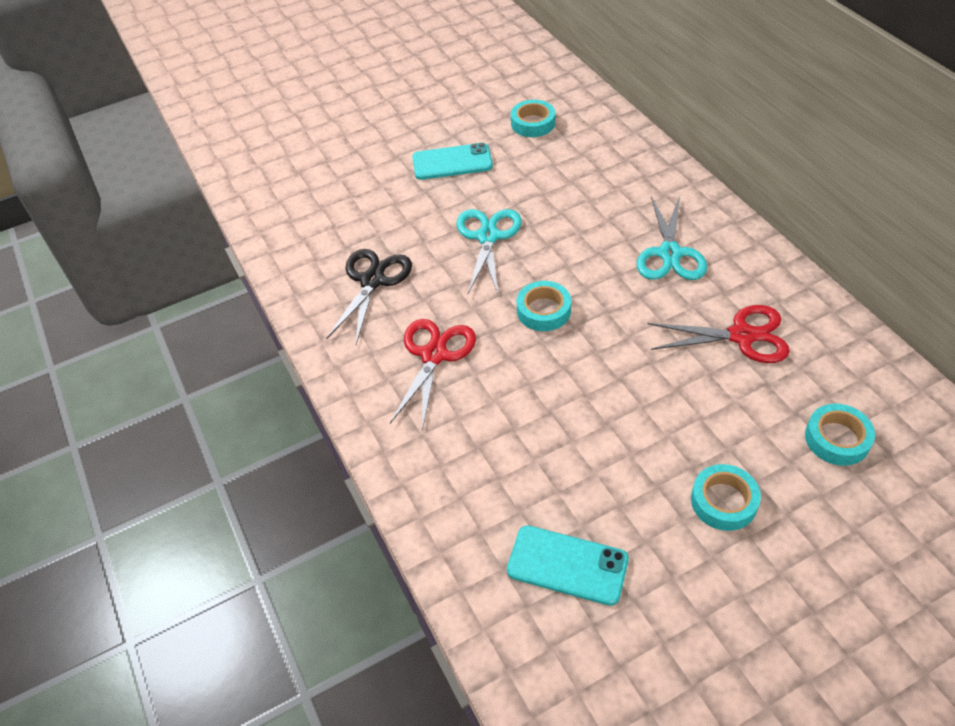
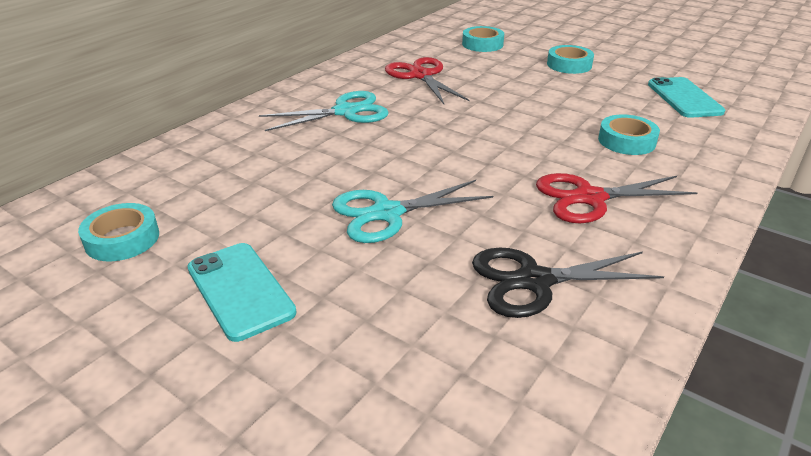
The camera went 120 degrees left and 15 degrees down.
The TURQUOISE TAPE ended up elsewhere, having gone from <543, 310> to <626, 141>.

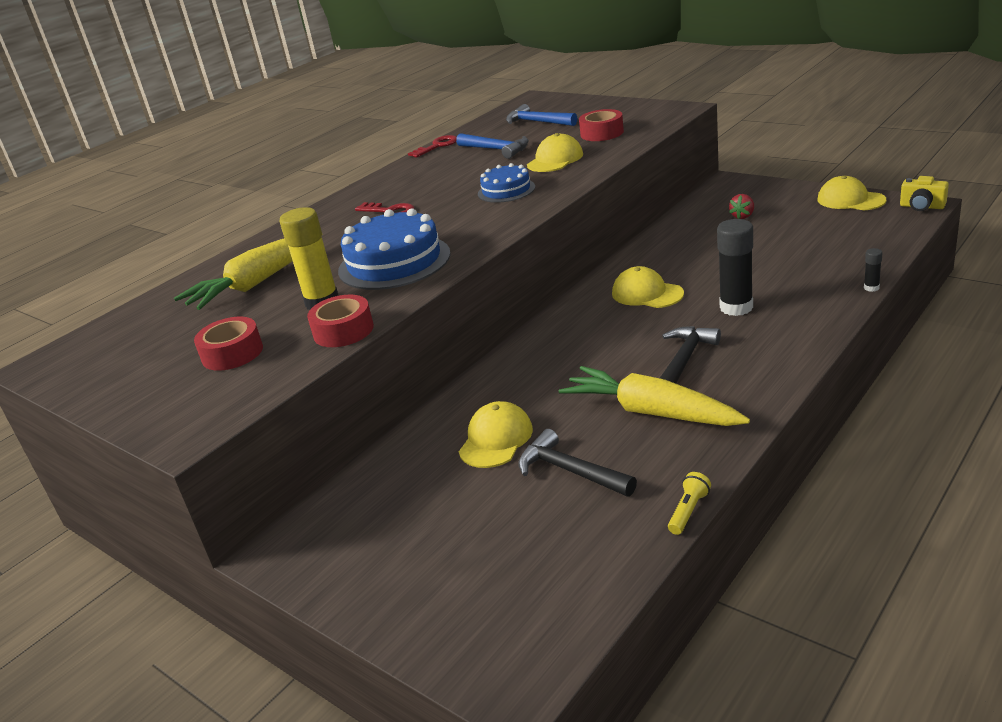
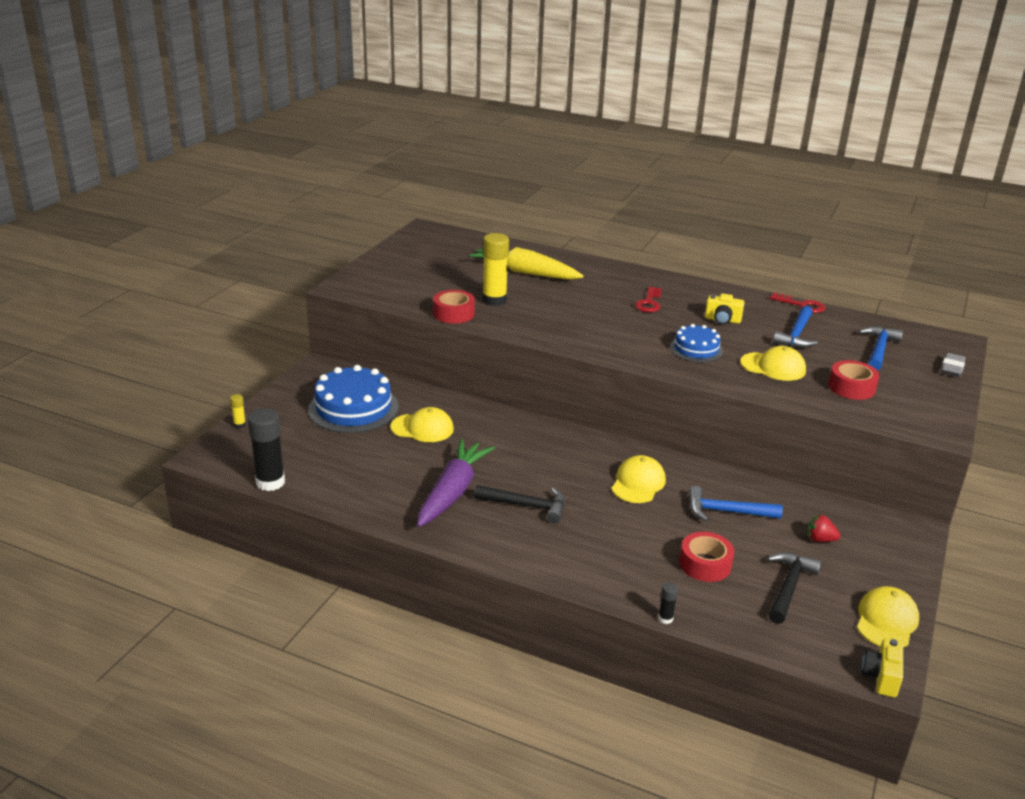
The camera went 70 degrees right and 0 degrees up.
The BLUE CAKE ended up elsewhere, having gone from <394, 262> to <353, 408>.
The BLACK GLUE STICK ended up elsewhere, having gone from <736, 307> to <270, 482>.
The RED TAPE ended up elsewhere, having gone from <232, 353> to <705, 564>.
What was the YELLOW CARROT at <651, 412> turned into the PURPLE CARROT at <453, 492>.
The BLACK HAMMER ended up elsewhere, having gone from <570, 471> to <788, 587>.
The second view lost the YELLOW FLASHLIGHT at <688, 511>.
The second view gained the YELLOW CAMERA at <722, 320>.
The second view gained the GREY ERASER at <952, 368>.
The second view gained the YELLOW GLUE STICK at <239, 425>.
The second view gained the BLUE HAMMER at <726, 512>.

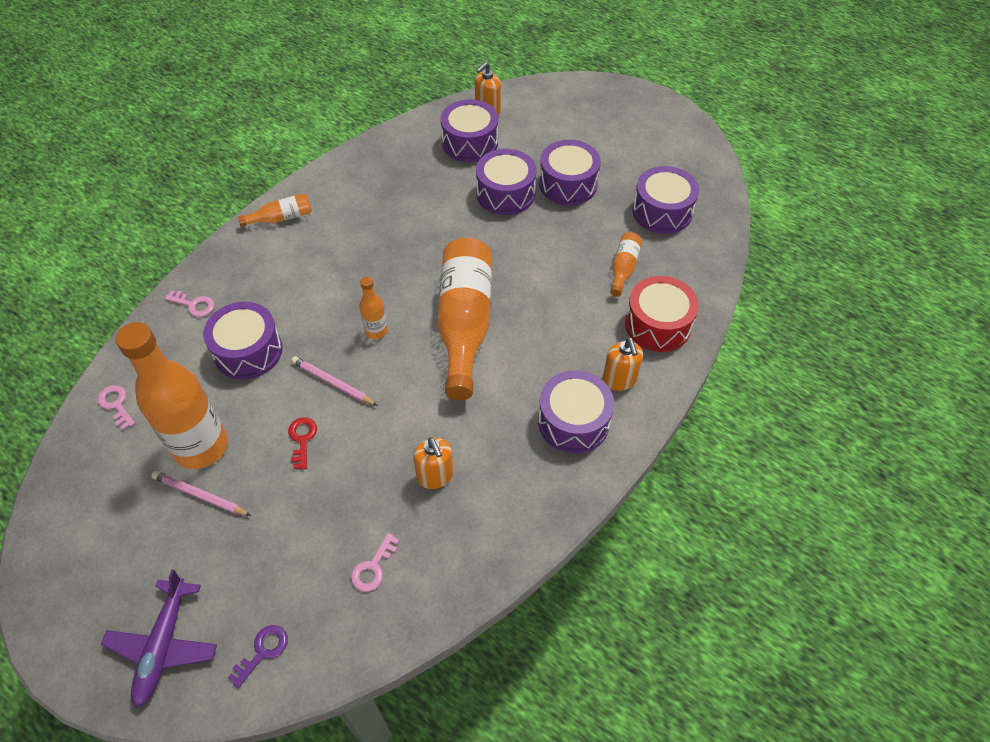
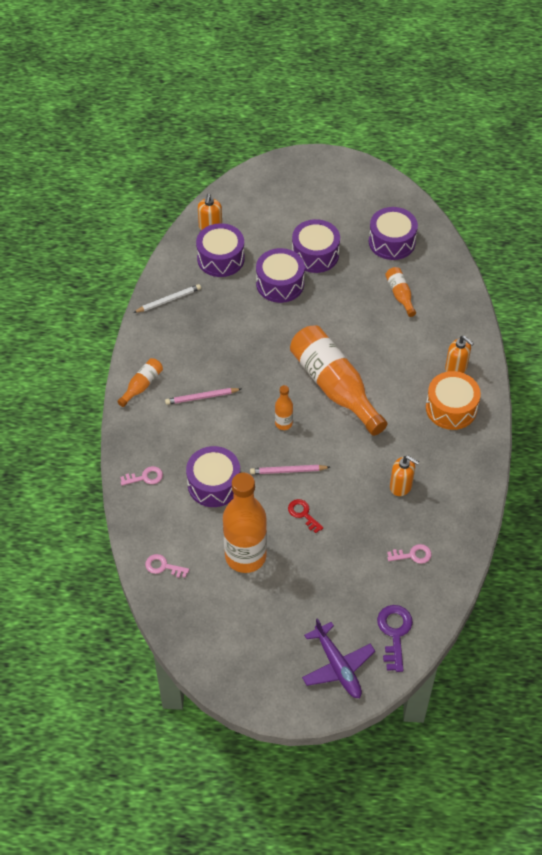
The camera went 35 degrees left and 0 degrees up.
The second view lost the RED DRUM at <658, 324>.
What was the PURPLE DRUM at <573, 422> turned into the ORANGE DRUM at <451, 408>.
The PINK PENCIL ended up elsewhere, having gone from <200, 495> to <201, 397>.
The PINK KEY at <373, 567> ended up facing another way, 90 degrees counterclockwise from before.
The size of the PURPLE KEY at <263, 651> changed by a factor of 1.56.
The second view gained the WHITE PENCIL at <169, 300>.

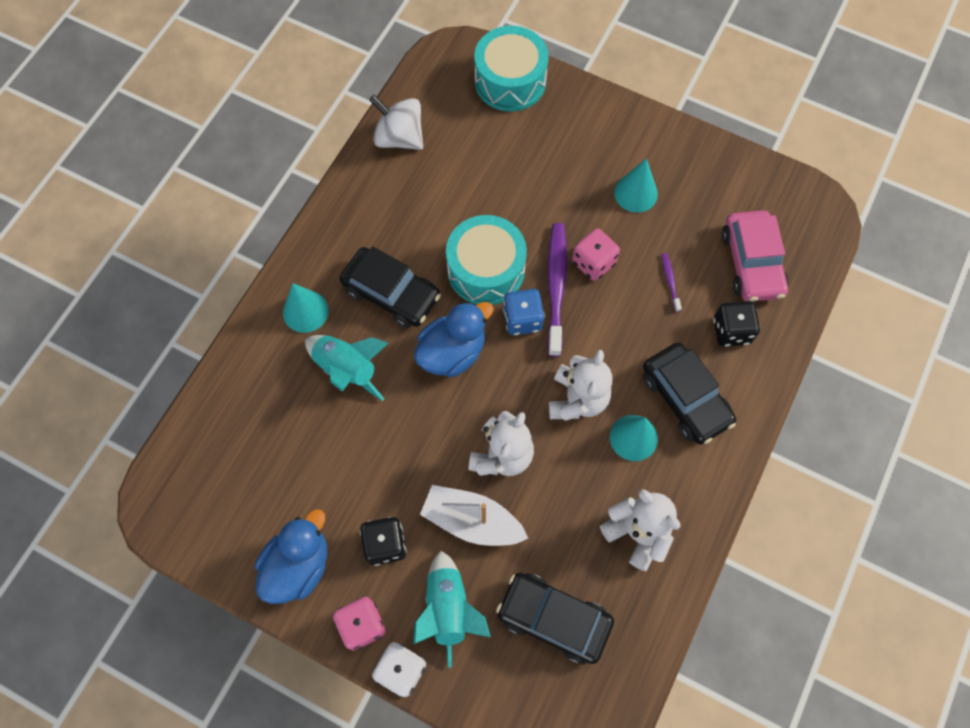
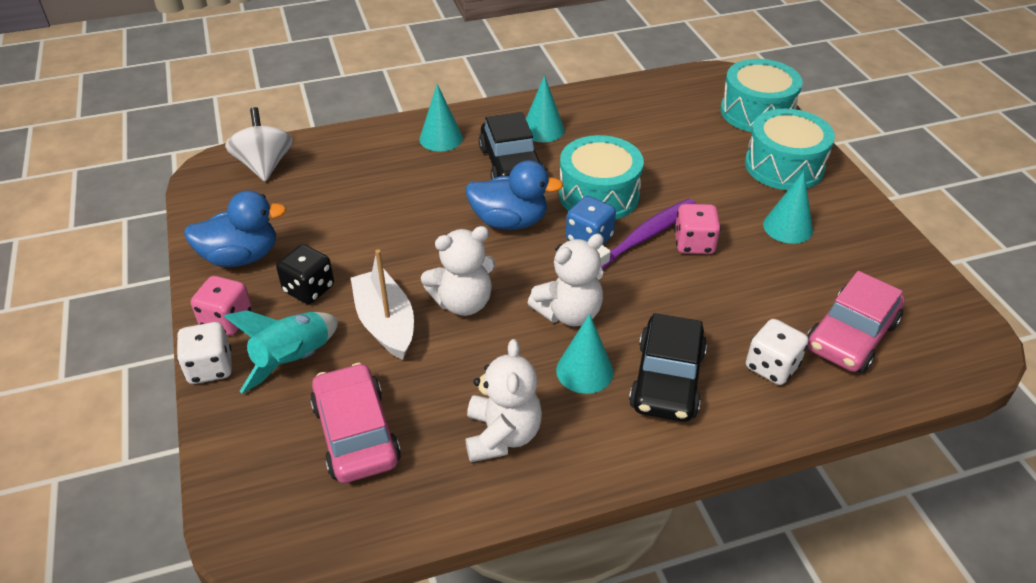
The camera went 45 degrees right and 25 degrees down.
The WHITE SPINNING TOP ended up elsewhere, having gone from <399, 137> to <264, 165>.
The second view lost the PURPLE TOOTHBRUSH at <670, 281>.
What was the BLACK DICE at <731, 331> turned into the WHITE DICE at <771, 366>.
The second view lost the TURQUOISE ROCKET at <347, 369>.
What was the BLACK CAR at <553, 619> turned into the PINK CAR at <356, 433>.
The second view gained the TURQUOISE CONE at <543, 129>.
The second view gained the TURQUOISE DRUM at <784, 166>.

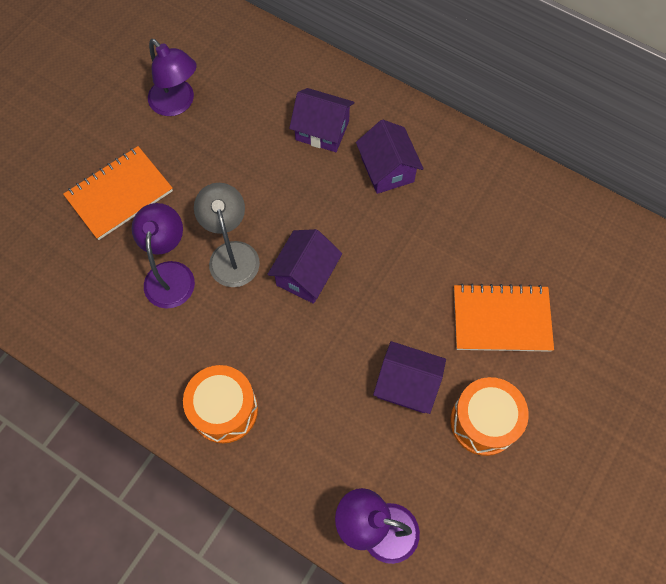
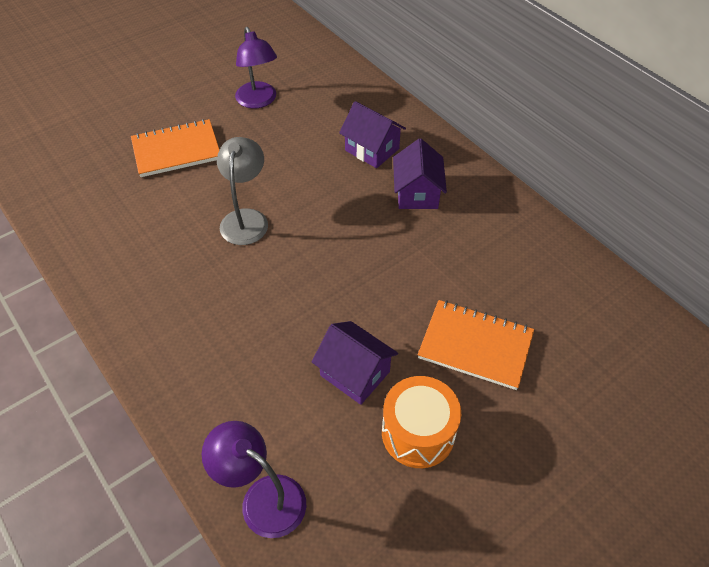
The camera went 20 degrees right and 15 degrees down.
The second view lost the PURPLE LAMP at <170, 274>.
The second view lost the PURPLE HOUSE at <306, 275>.
The second view lost the ORANGE DRUM at <224, 410>.

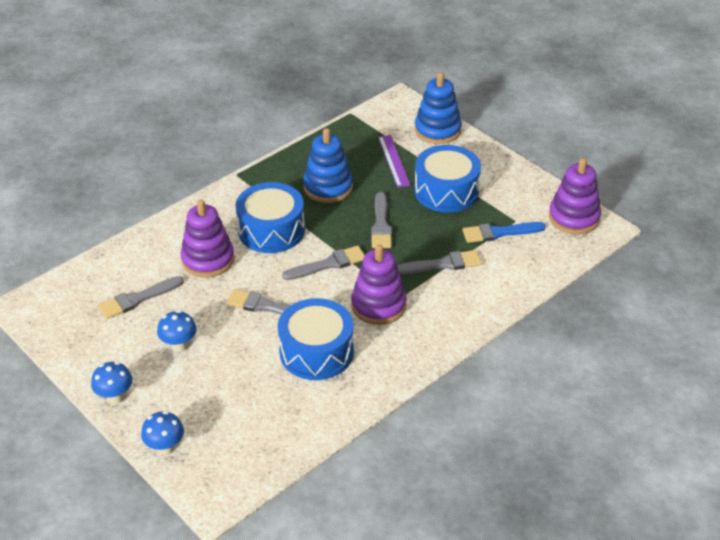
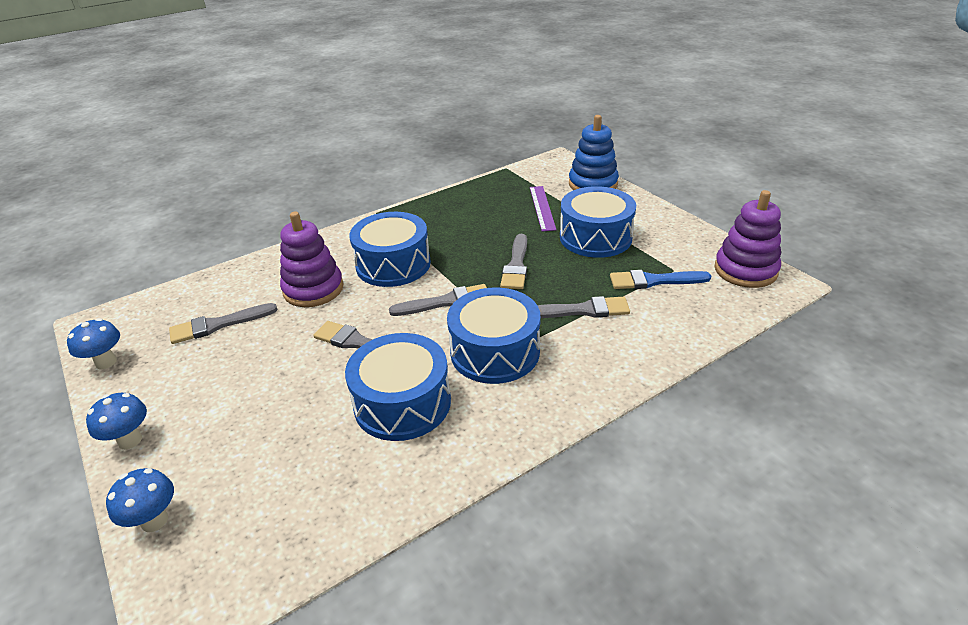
The camera went 10 degrees right and 5 degrees down.
The second view lost the BLUE STACKING TOY at <328, 187>.
Where the PURPLE STACKING TOY stood at <378, 305>, the BLUE DRUM came to stand at <495, 352>.
The BLUE MUSHROOM ended up elsewhere, having gone from <179, 346> to <106, 362>.

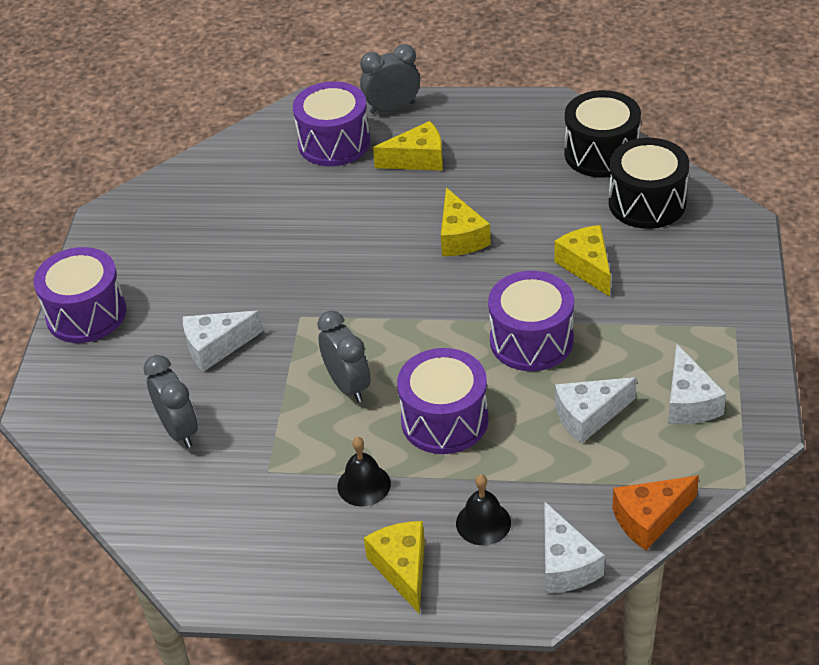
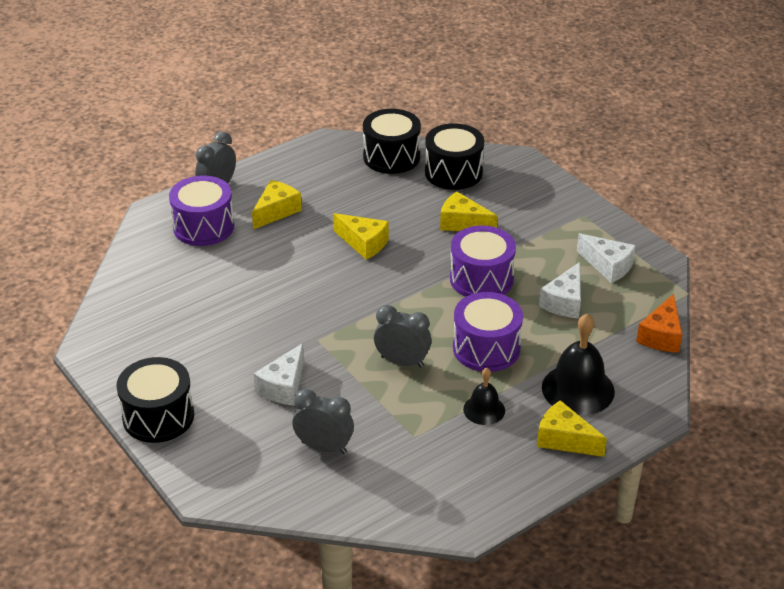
The camera went 45 degrees left and 5 degrees down.
What was the PURPLE DRUM at <86, 314> turned into the BLACK DRUM at <158, 416>.
The size of the BLACK BELL at <483, 523> changed by a factor of 1.76.
The second view lost the WHITE CHEESE at <565, 564>.

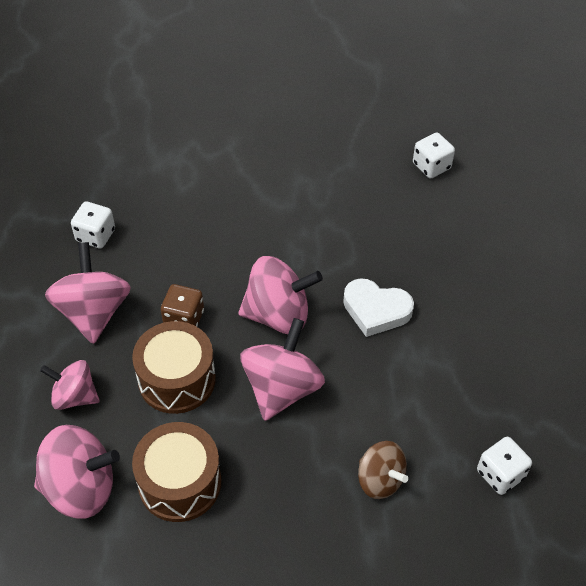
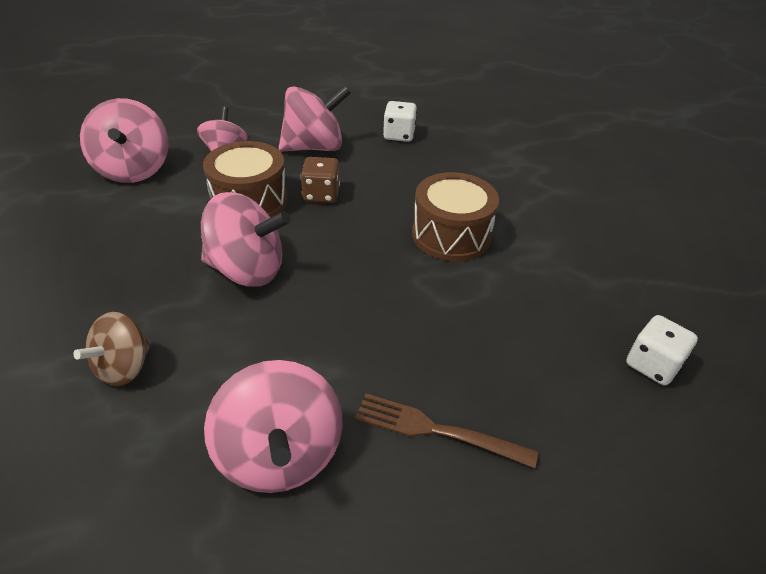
The camera went 75 degrees right and 10 degrees down.
The PINK SPINNING TOP ended up elsewhere, having gone from <278, 315> to <279, 454>.
The second view lost the WHITE HEART at <376, 310>.
The BROWN DRUM ended up elsewhere, having gone from <180, 483> to <451, 235>.
The second view lost the WHITE DICE at <500, 474>.
The second view gained the BROWN FORK at <436, 430>.

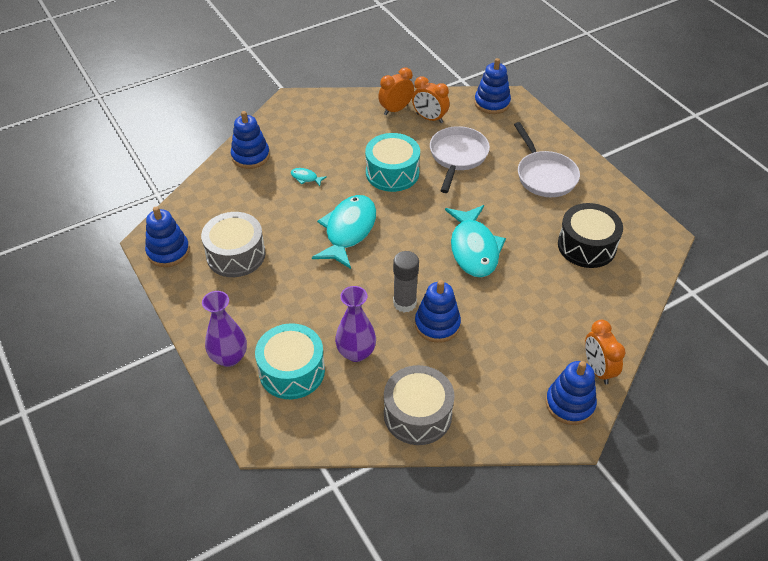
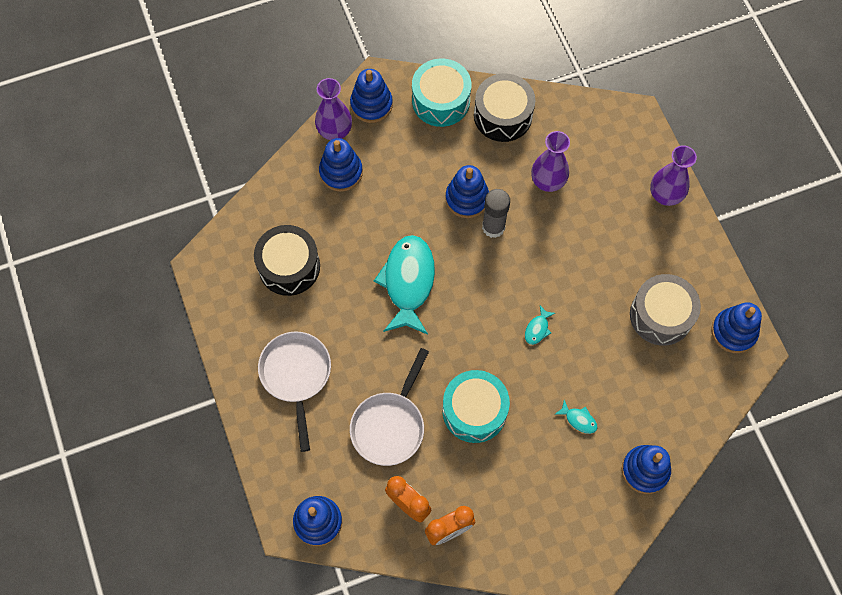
The camera went 170 degrees left and 20 degrees up.
The size of the TURQUOISE FISH at <348, 231> changed by a factor of 0.40.
Where the ORANGE CLOCK stood at <597, 369>, the PURPLE VASE came to stand at <335, 131>.
The TURQUOISE DRUM ended up elsewhere, having gone from <292, 371> to <441, 101>.
What was the GREY DRUM at <417, 414> turned into the BLACK DRUM at <503, 115>.
The second view gained the BLUE STACKING TOY at <341, 172>.

